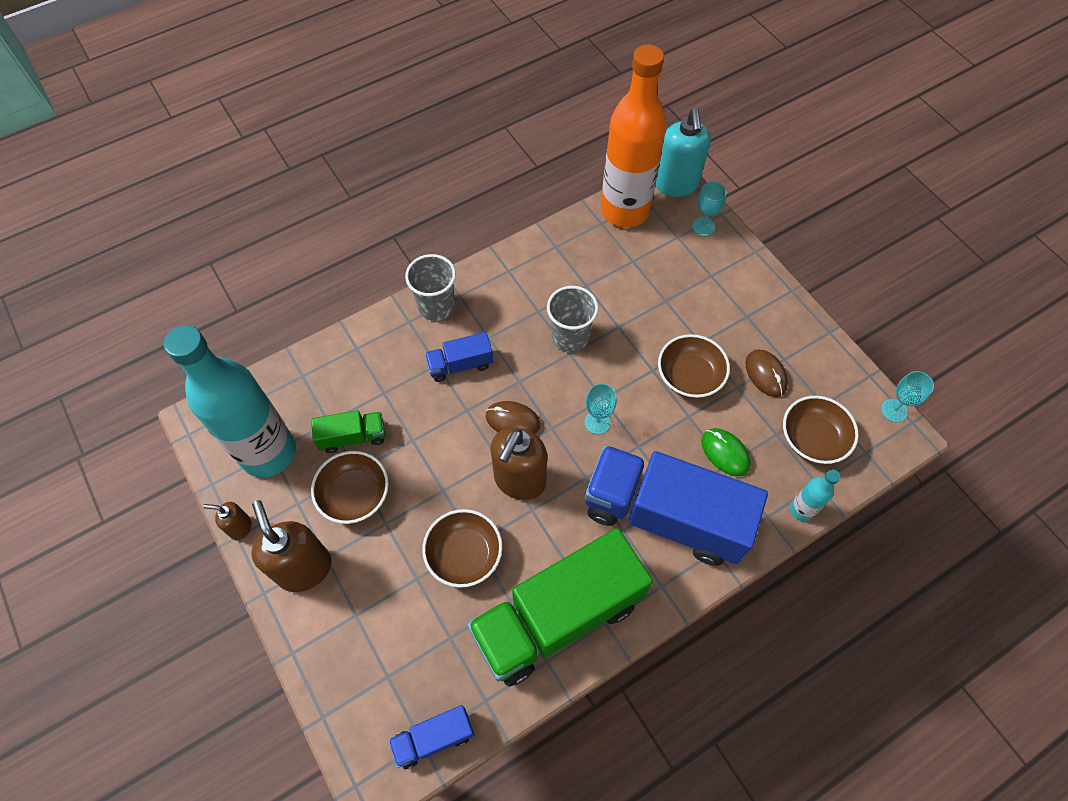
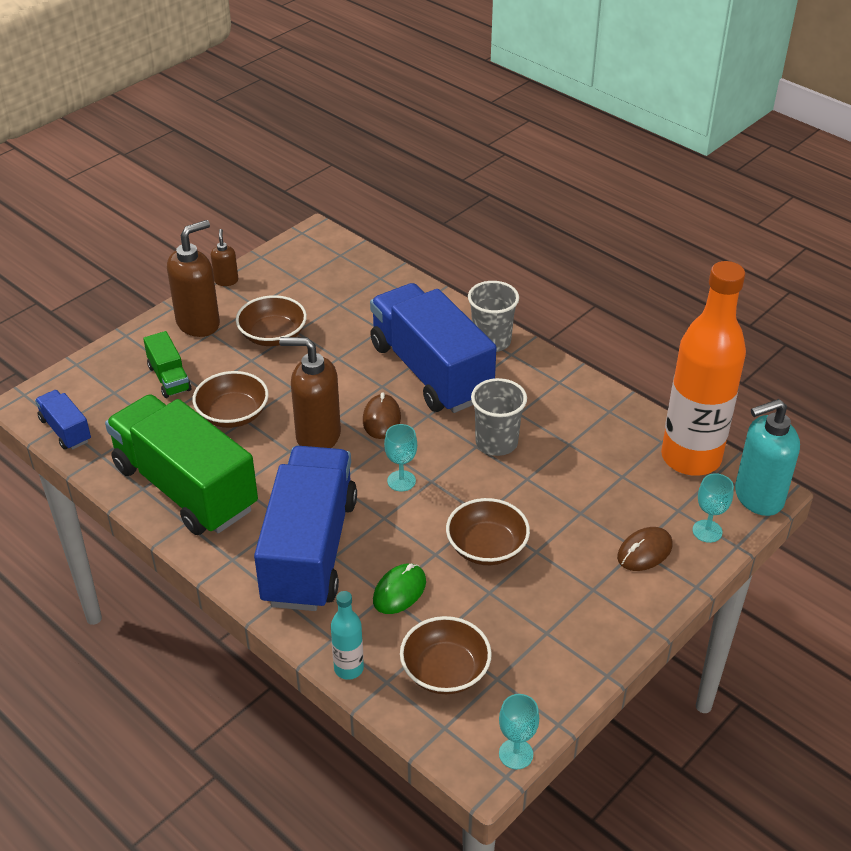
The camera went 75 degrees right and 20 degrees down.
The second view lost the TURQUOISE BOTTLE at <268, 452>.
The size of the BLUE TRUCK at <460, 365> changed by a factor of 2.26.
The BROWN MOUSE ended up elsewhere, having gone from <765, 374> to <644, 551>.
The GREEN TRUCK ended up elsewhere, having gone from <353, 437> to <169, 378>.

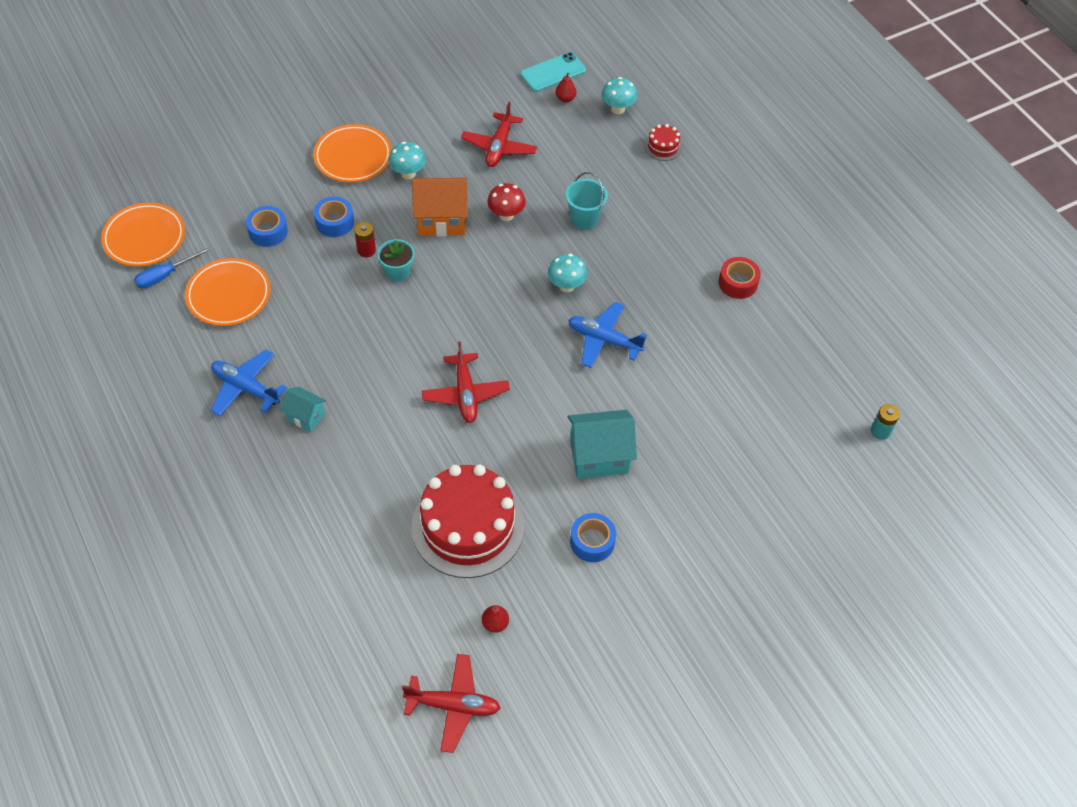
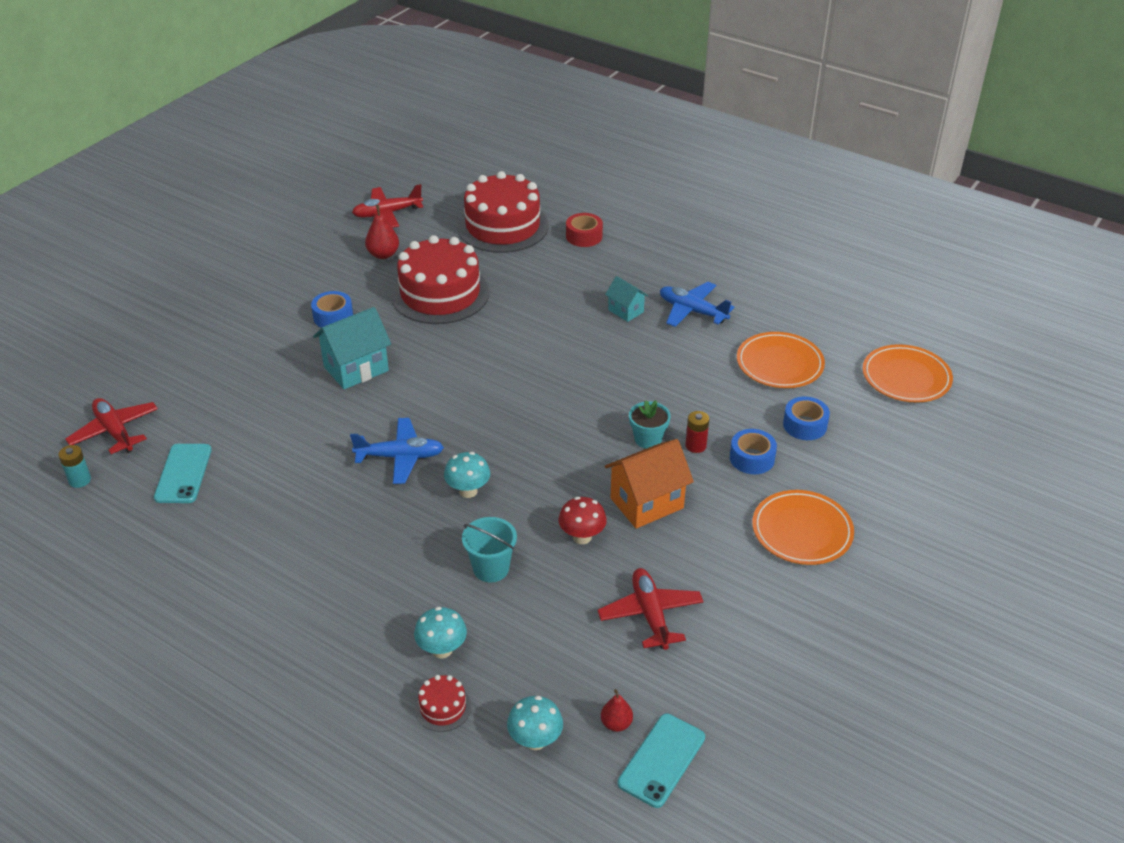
The camera went 155 degrees right and 15 degrees down.
The TURQUOISE MUSHROOM ended up elsewhere, having gone from <408, 173> to <442, 650>.
The second view lost the BLUE SCREWDRIVER at <165, 275>.
The RED TAPE ended up elsewhere, having gone from <738, 283> to <584, 236>.
The RED PLANE ended up elsewhere, having gone from <465, 394> to <115, 431>.
The BLUE PLANE at <246, 388> ended up facing another way, 150 degrees counterclockwise from before.
The TURQUOISE HOUSE at <305, 417> ended up facing another way, 45 degrees clockwise from before.
The size of the RED PEAR at <495, 623> changed by a factor of 1.53.
The second view gained the RED CAKE at <502, 226>.
The second view gained the TURQUOISE PHONE at <183, 473>.

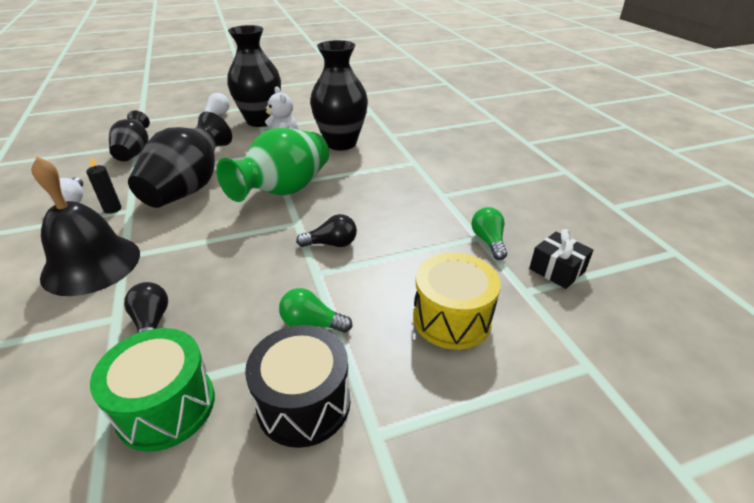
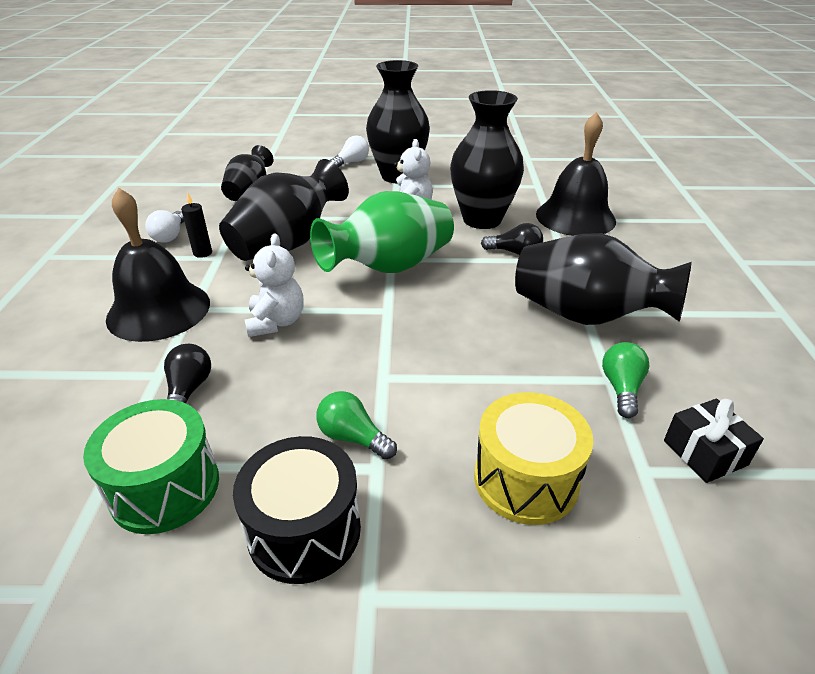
The camera went 20 degrees right and 0 degrees up.
The BLACK LIGHT BULB ended up elsewhere, having gone from <332, 244> to <515, 253>.
The second view gained the BLACK BELL at <575, 217>.
The second view gained the WHITE TEDDY BEAR at <276, 322>.
The second view gained the BLACK VASE at <585, 316>.

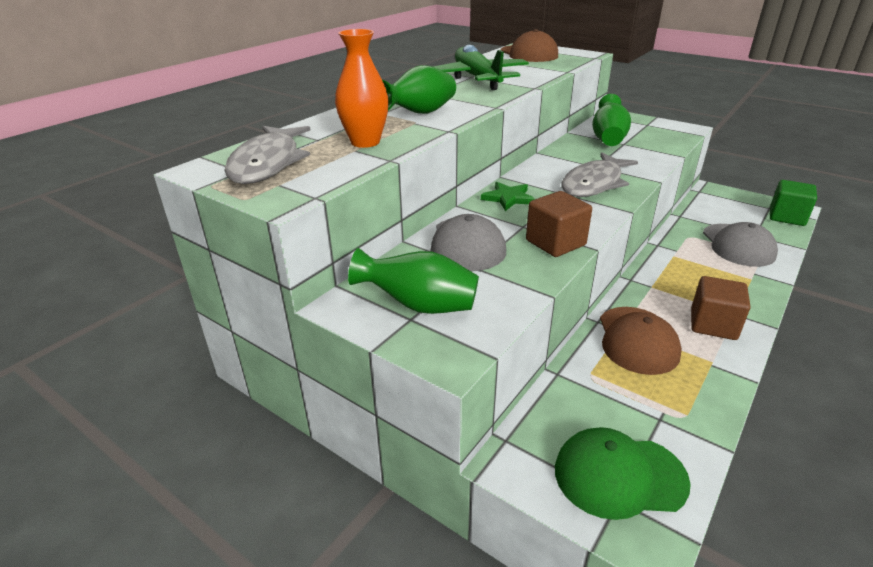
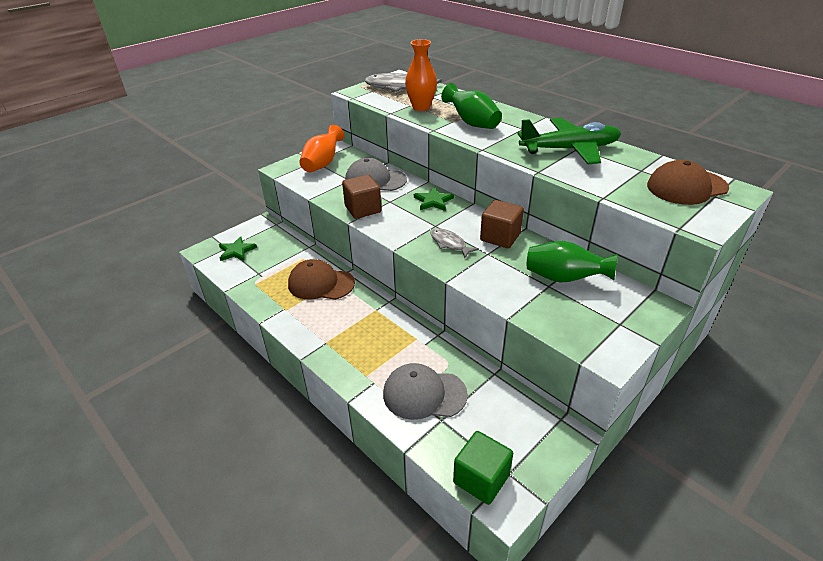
The camera went 100 degrees right and 5 degrees up.
The size of the GREY FISH at <594, 184> changed by a factor of 0.55.
What was the GREEN VASE at <419, 305> turned into the ORANGE VASE at <323, 163>.
The BROWN CUBE ended up elsewhere, having gone from <713, 324> to <500, 237>.
Where the GREEN CAP stood at <619, 476>, the GREEN STAR came to stand at <236, 251>.

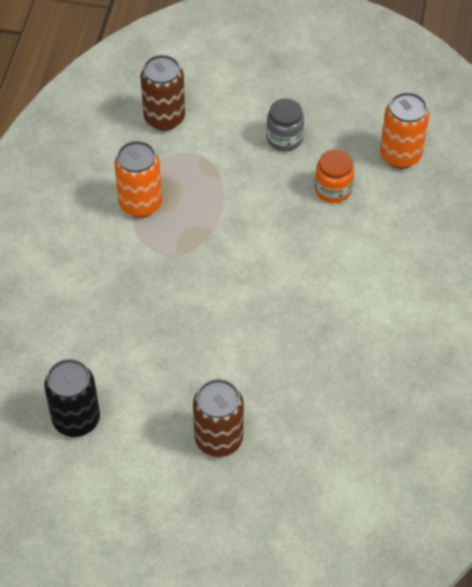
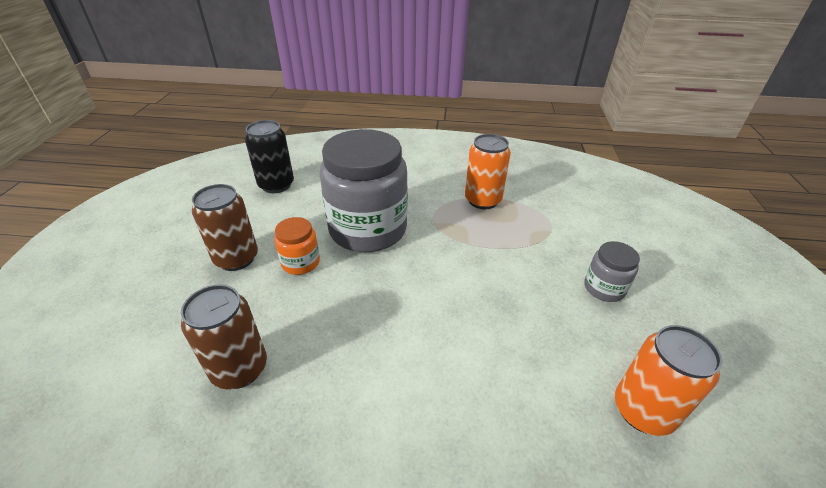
The camera went 85 degrees right and 15 degrees down.
The BROWN CAN ended up elsewhere, having gone from <164, 118> to <240, 369>.
The ORANGE JAR ended up elsewhere, having gone from <333, 189> to <300, 262>.
The second view gained the GREY JAR at <368, 229>.

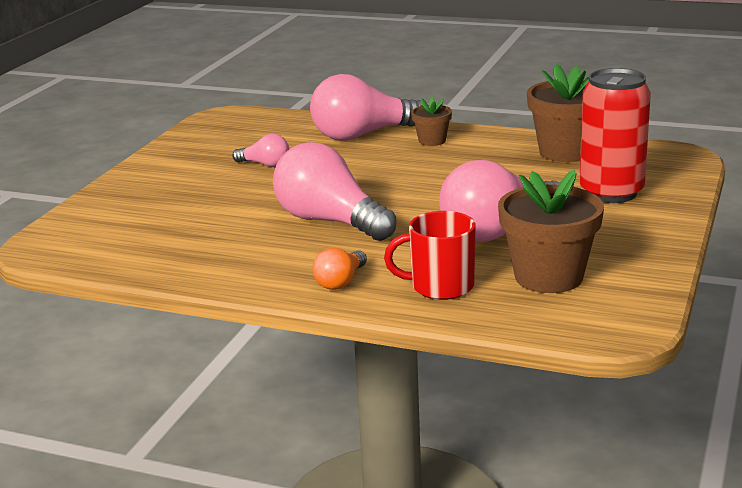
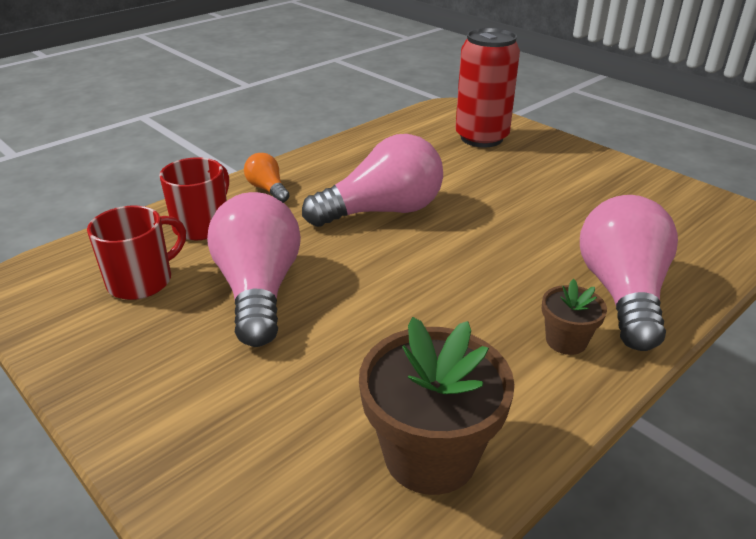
The camera went 115 degrees right and 10 degrees up.
The RED CAN ended up elsewhere, having gone from <611, 193> to <481, 138>.
The second view lost the PINK LIGHT BULB at <265, 164>.
Where the BROWN FLOWER POT stood at <548, 277>, the RED MUG came to stand at <141, 281>.

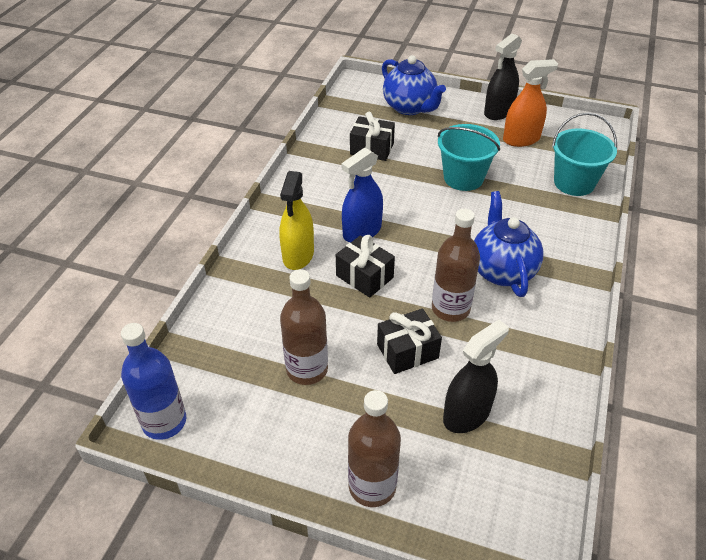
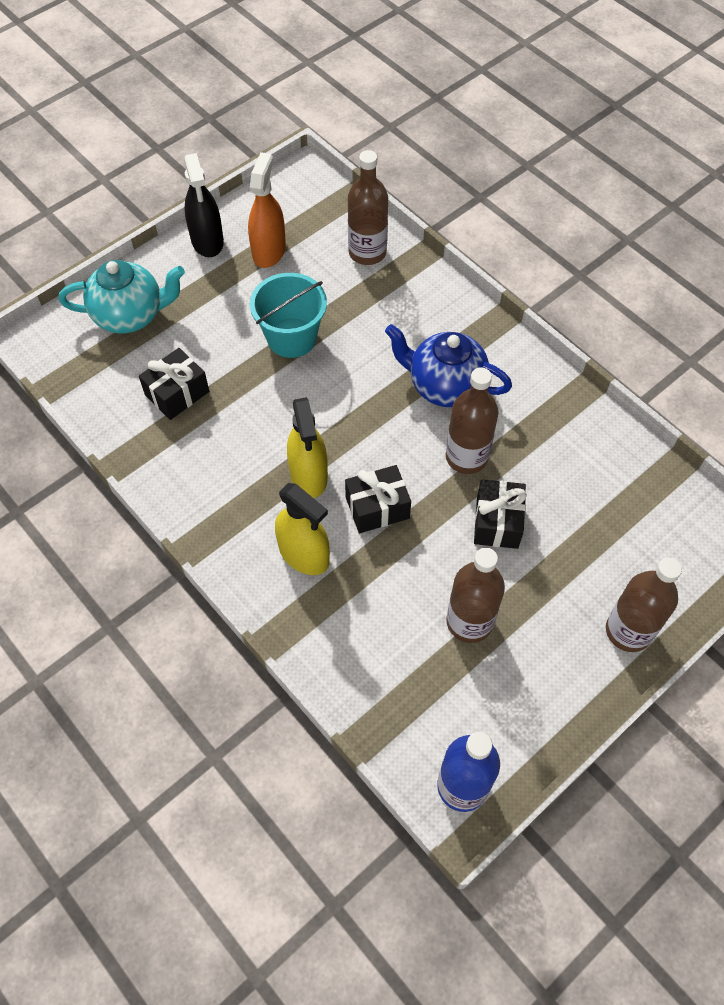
The camera went 60 degrees left and 15 degrees up.
What was the BLUE TEAPOT at <410, 107> turned into the TURQUOISE TEAPOT at <130, 315>.
Where the TURQUOISE BUCKET stood at <574, 183>, the BROWN BOTTLE came to stand at <367, 252>.
What was the BLUE SPRAY BOTTLE at <362, 231> turned into the YELLOW SPRAY BOTTLE at <309, 475>.
The second view lost the BLACK SPRAY BOTTLE at <466, 414>.

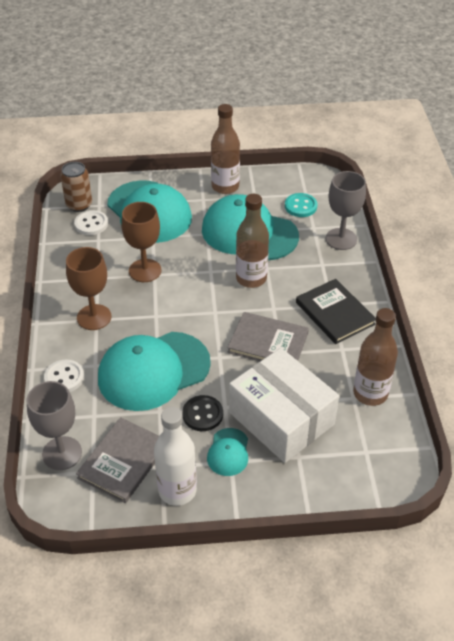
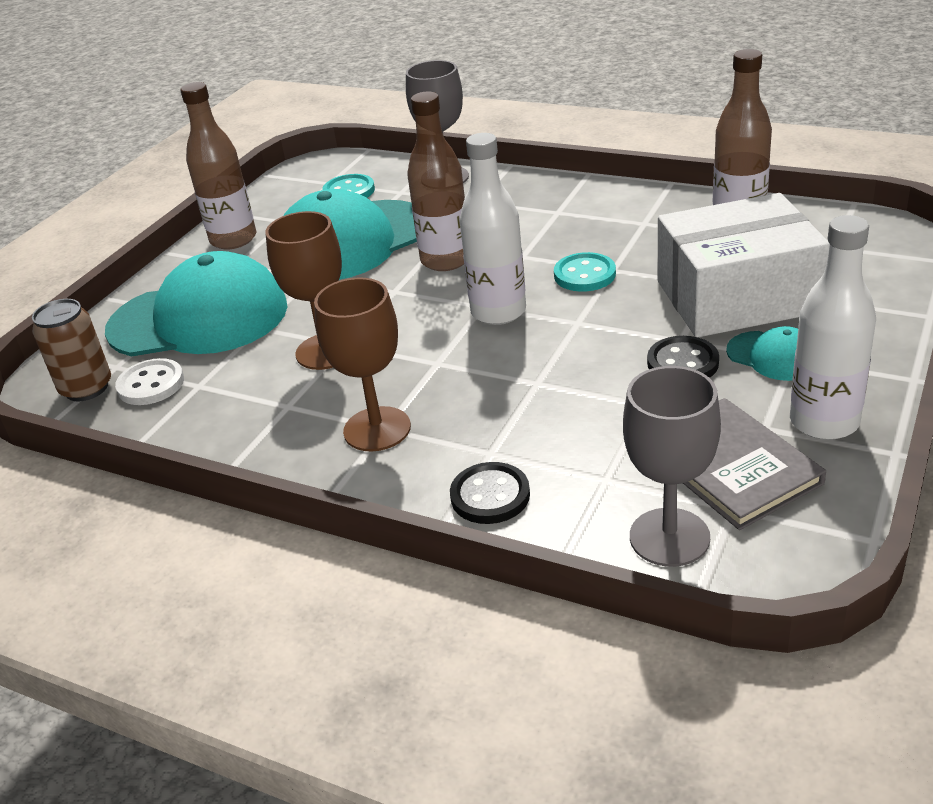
The camera went 55 degrees left and 10 degrees down.
The second view lost the BLACK BOOK at <335, 313>.
Where the GREY BOOK stood at <268, 343>, the TURQUOISE BUTTON came to stand at <584, 275>.
The second view lost the TURQUOISE CAP at <153, 371>.
What was the WHITE BUTTON at <64, 377> turned into the BLACK BUTTON at <490, 496>.
The second view gained the WHITE BOTTLE at <498, 312>.

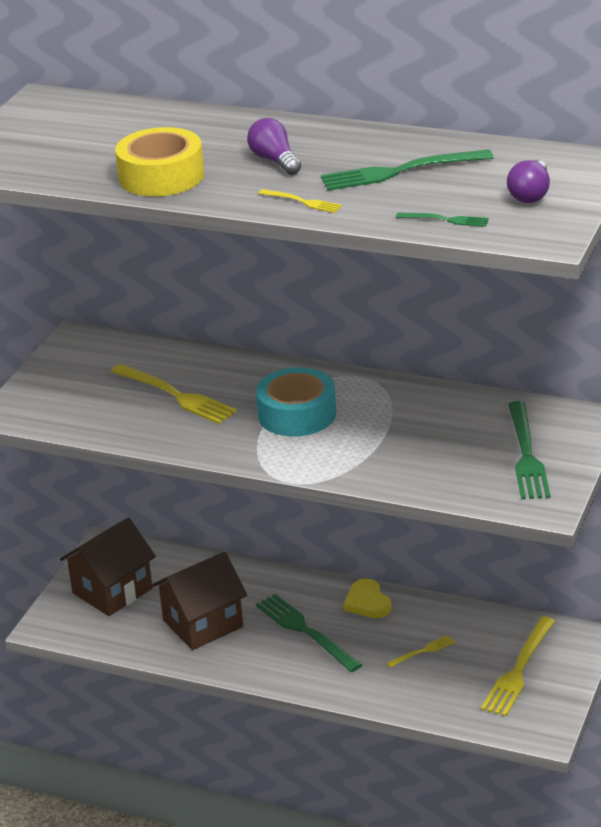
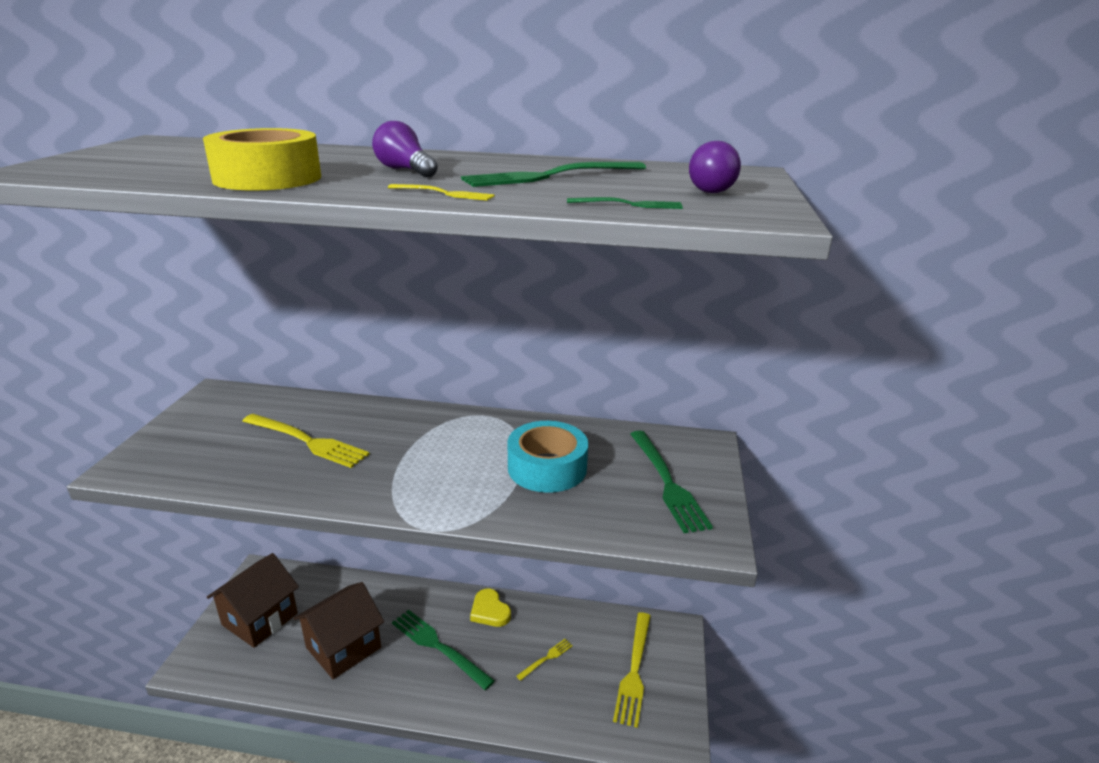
The camera went 15 degrees left and 5 degrees down.
The TURQUOISE TAPE ended up elsewhere, having gone from <297, 414> to <547, 468>.

